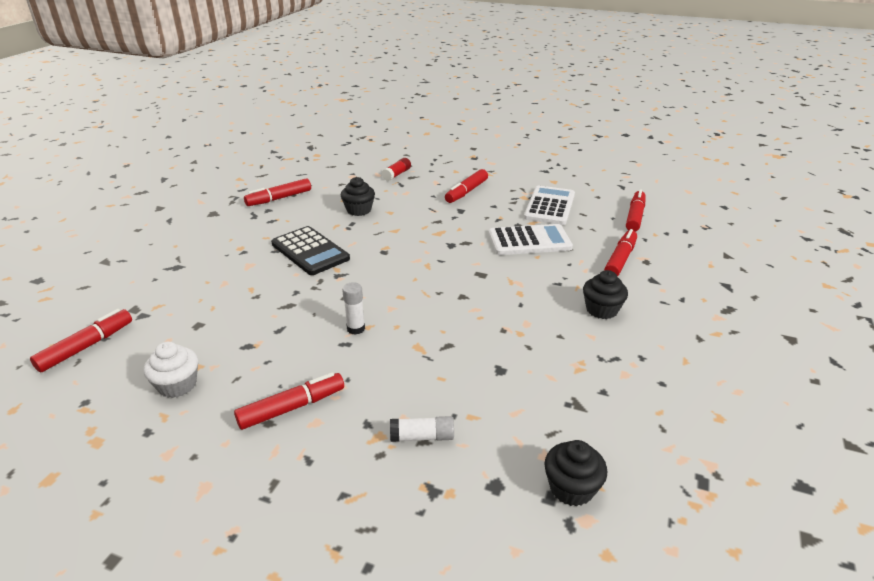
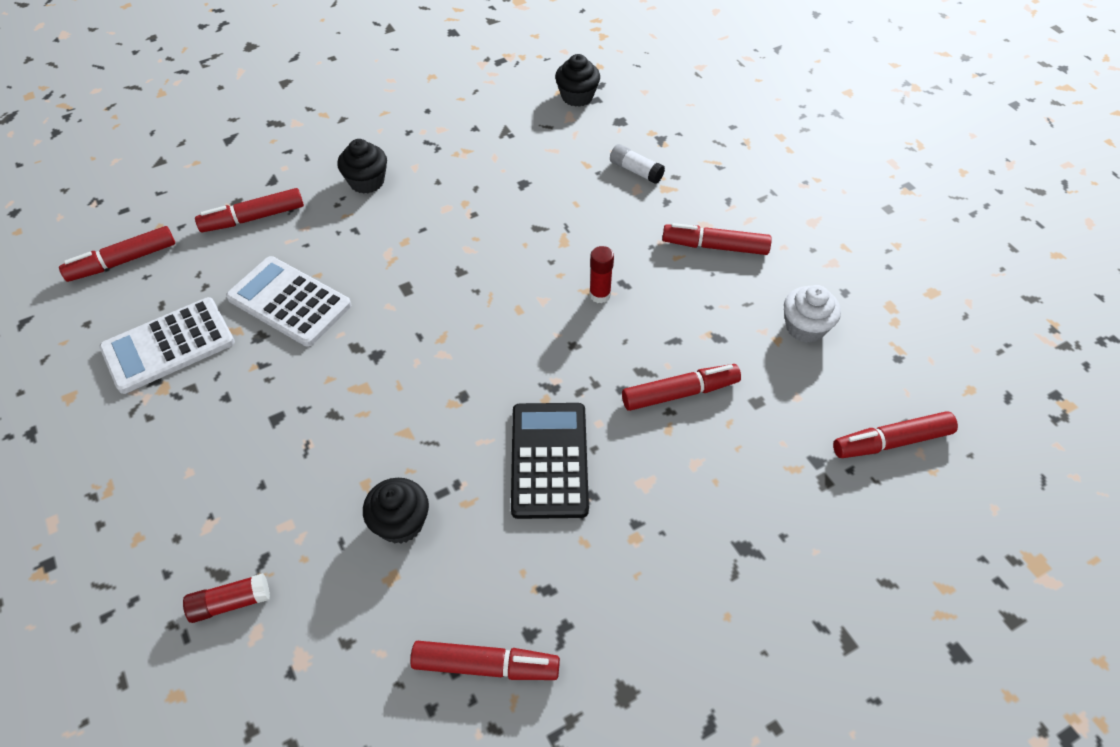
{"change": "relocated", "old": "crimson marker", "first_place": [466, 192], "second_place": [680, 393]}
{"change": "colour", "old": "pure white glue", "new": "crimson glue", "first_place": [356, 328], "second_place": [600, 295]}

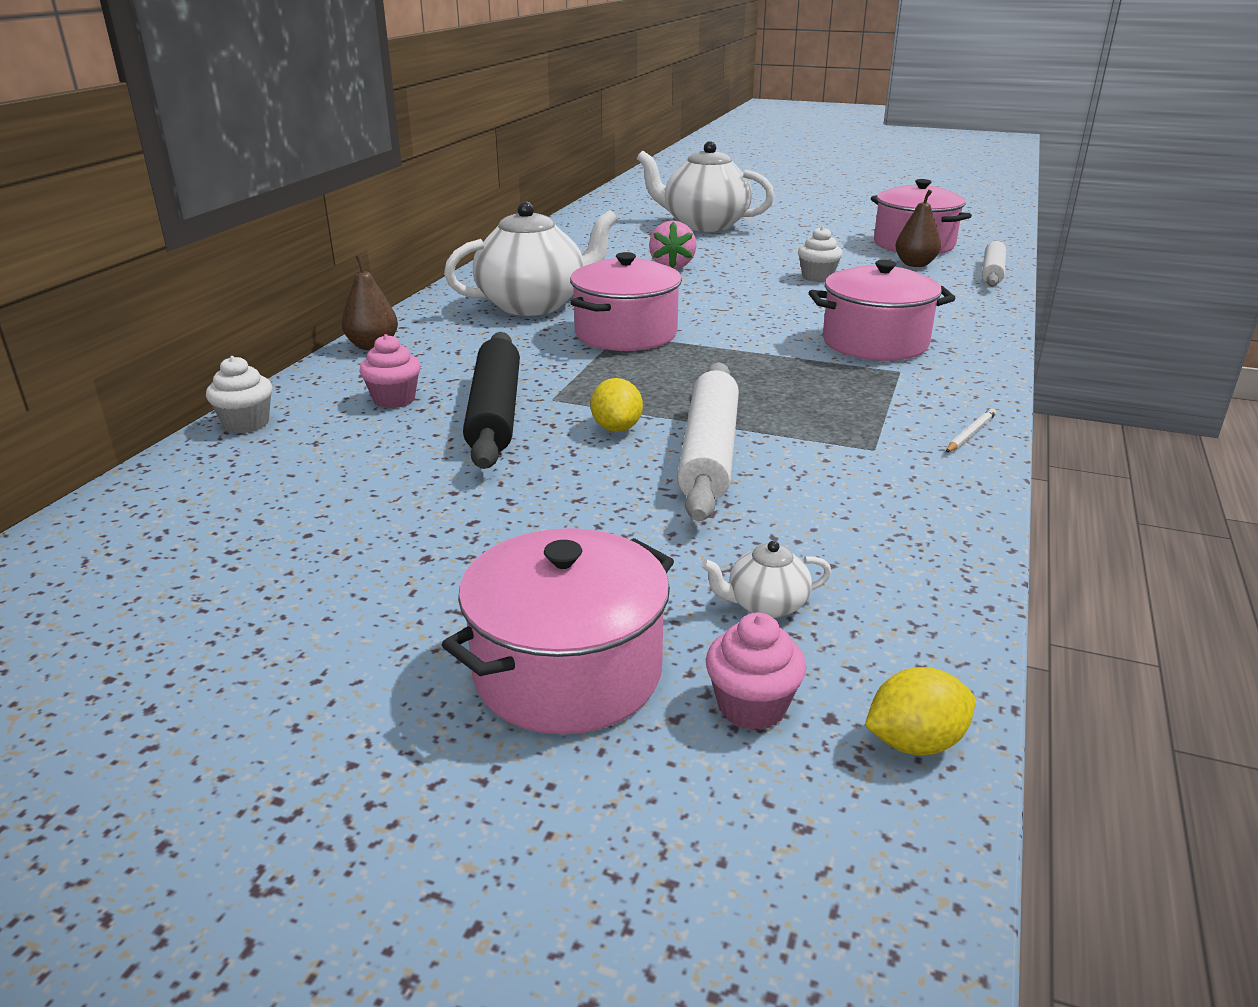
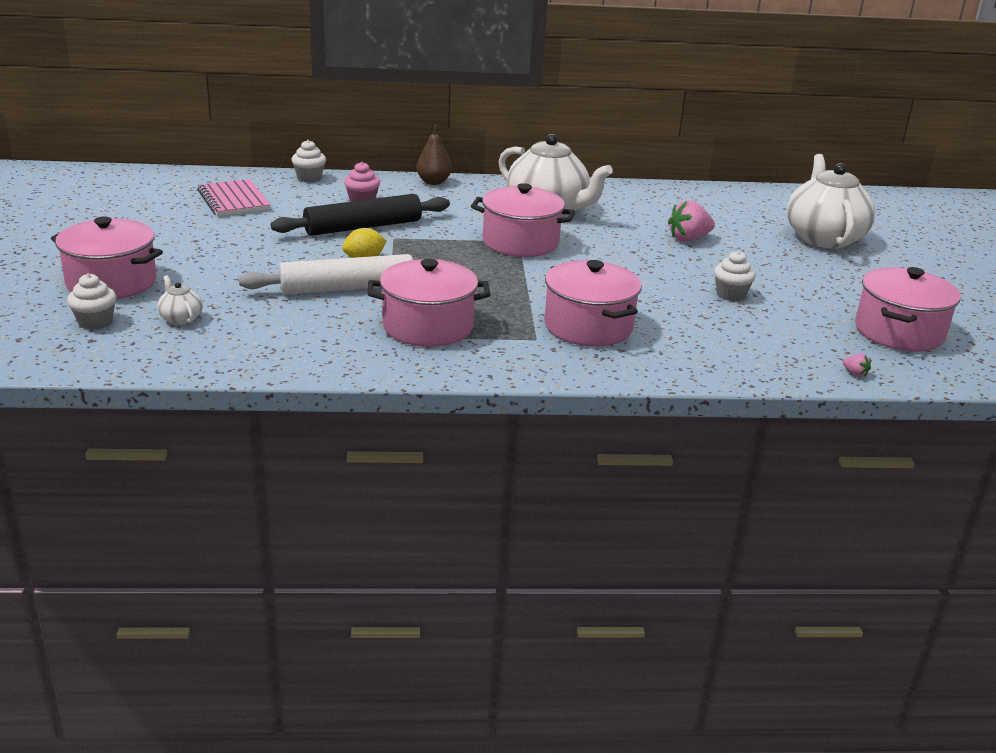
{"change": "missing", "old": "russet pear", "first_place": [915, 264]}
{"change": "exchanged", "old": "pure white rolling pin", "new": "rosy strawberry", "first_place": [992, 272], "second_place": [855, 374]}
{"change": "missing", "old": "pure white lead pencil", "first_place": [970, 434]}
{"change": "colour", "old": "rosy fairy cake", "new": "pure white fairy cake", "first_place": [752, 706], "second_place": [95, 322]}
{"change": "missing", "old": "bright yellow lemon", "first_place": [914, 742]}
{"change": "appeared", "new": "rosy notebook", "second_place": [233, 200]}
{"change": "appeared", "new": "rosy pot", "second_place": [428, 326]}

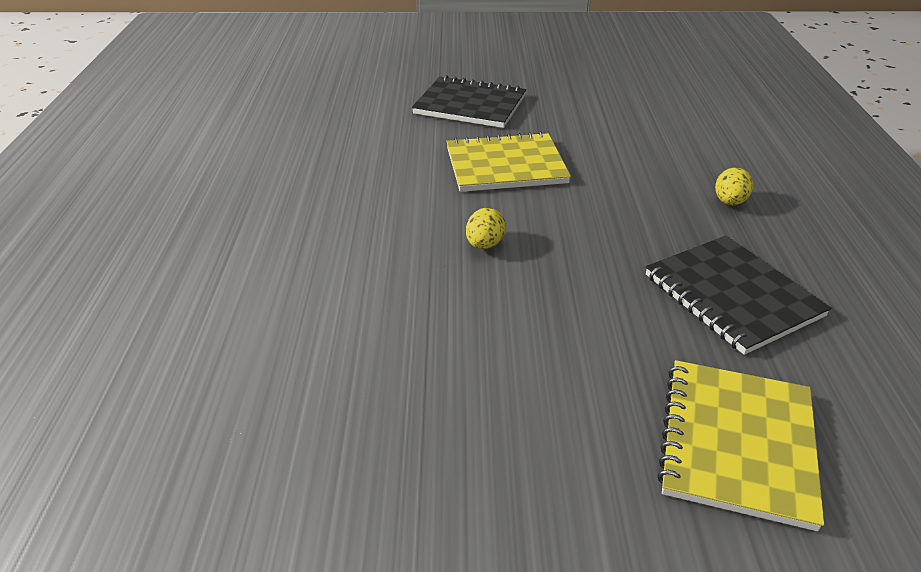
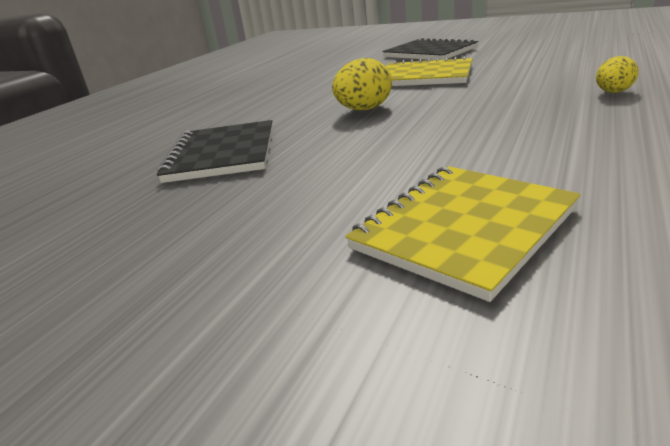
{"change": "size", "old": "bright yellow egg", "first_place": [484, 245], "second_place": [364, 110], "factor": 1.58}
{"change": "relocated", "old": "jet-black notebook", "first_place": [732, 296], "second_place": [222, 154]}

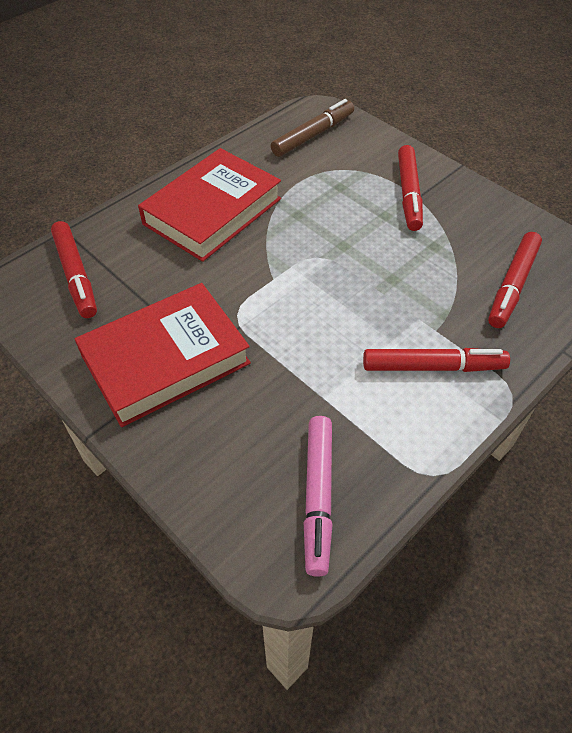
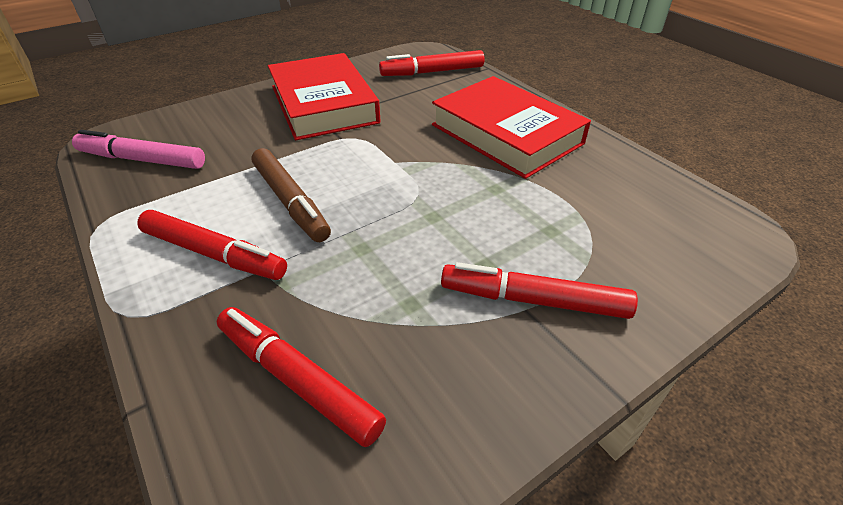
{"change": "relocated", "old": "russet marker", "first_place": [313, 135], "second_place": [290, 202]}
{"change": "spun", "old": "crimson marker", "first_place": [433, 367], "second_place": [214, 254], "degrees": -75}

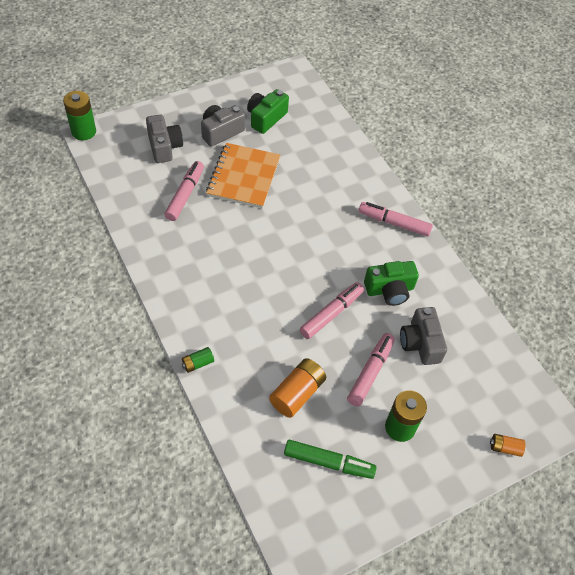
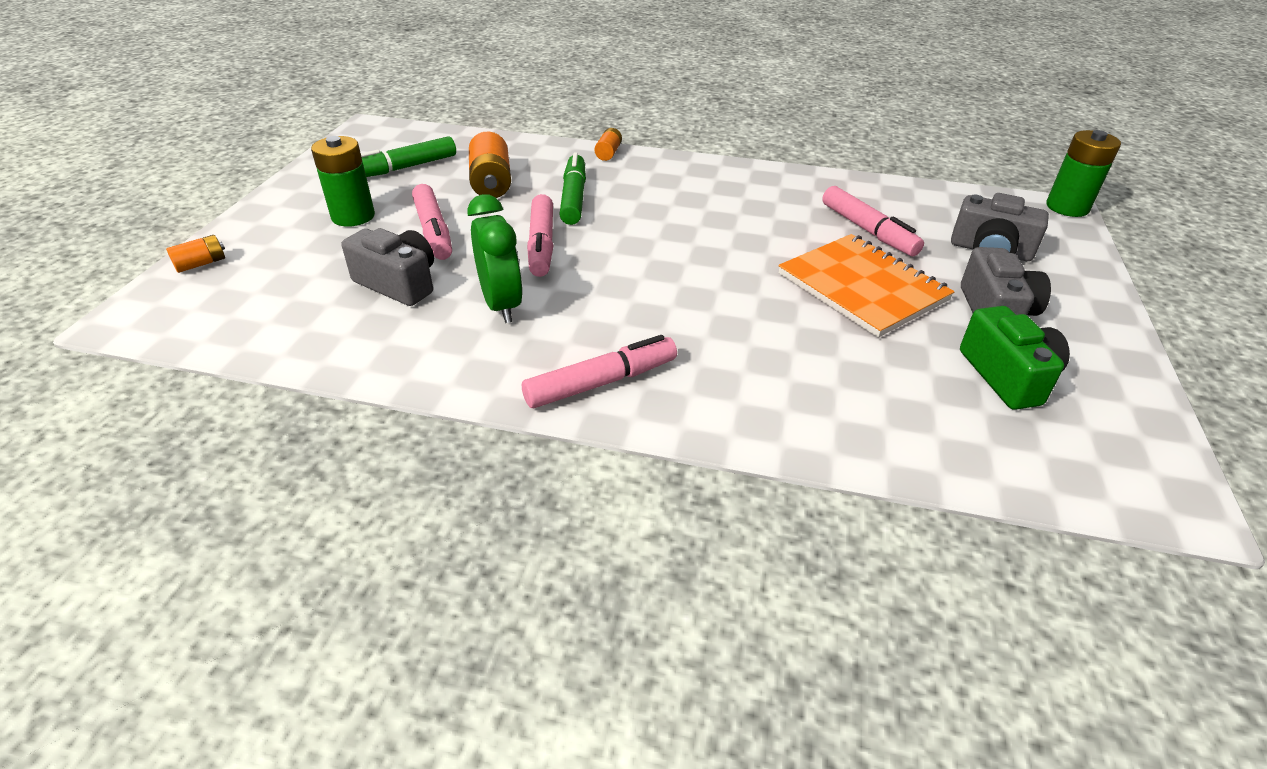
{"change": "exchanged", "old": "emerald compact camera", "new": "emerald alarm clock", "first_place": [389, 290], "second_place": [501, 305]}
{"change": "colour", "old": "emerald battery", "new": "orange-coloured battery", "first_place": [198, 363], "second_place": [608, 153]}
{"change": "appeared", "new": "emerald marker", "second_place": [573, 198]}

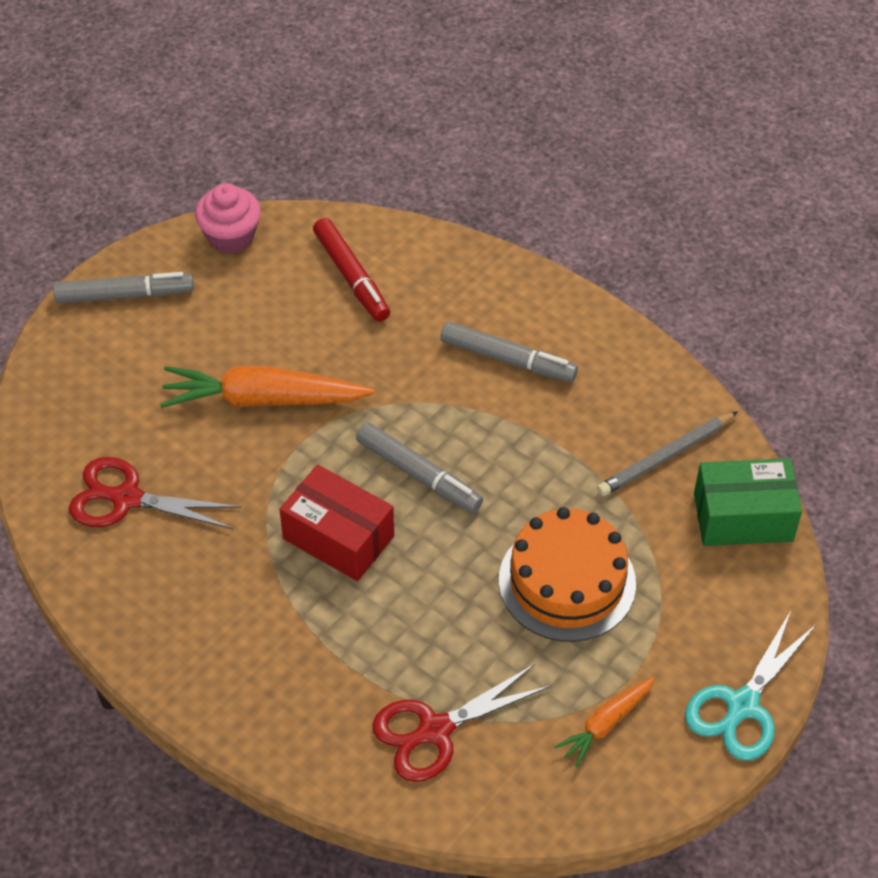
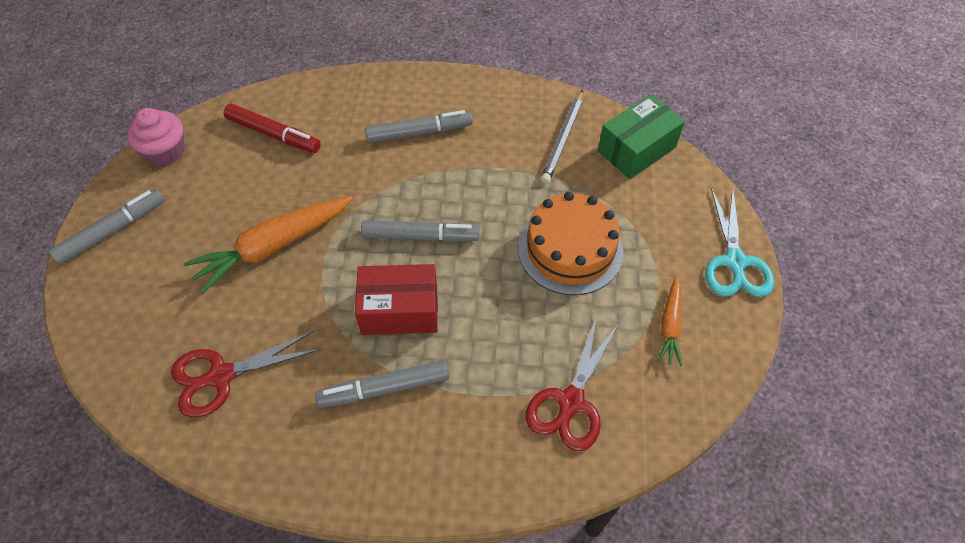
{"change": "appeared", "new": "grey marker", "second_place": [385, 388]}

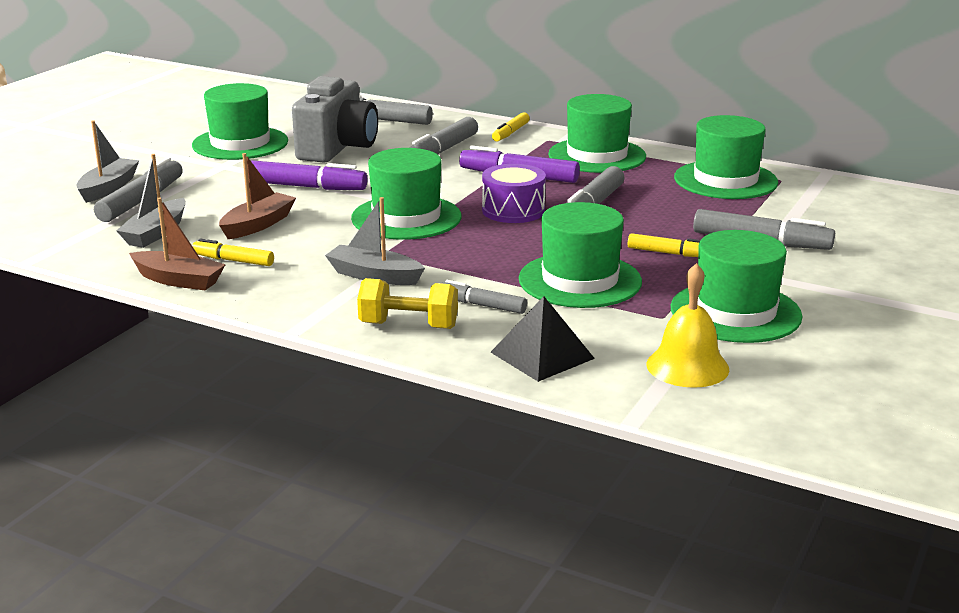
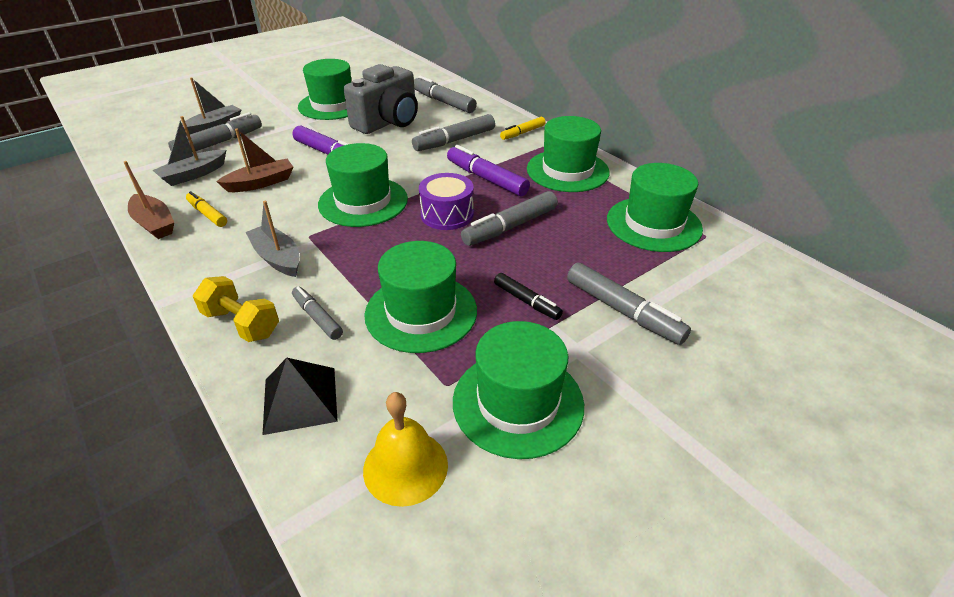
{"change": "colour", "old": "bright yellow marker", "new": "jet-black marker", "first_place": [669, 253], "second_place": [526, 301]}

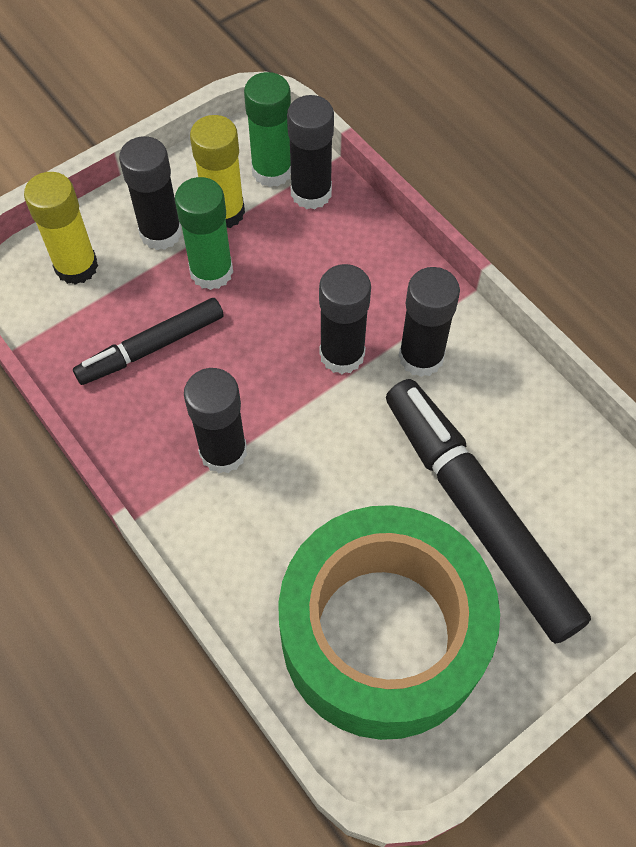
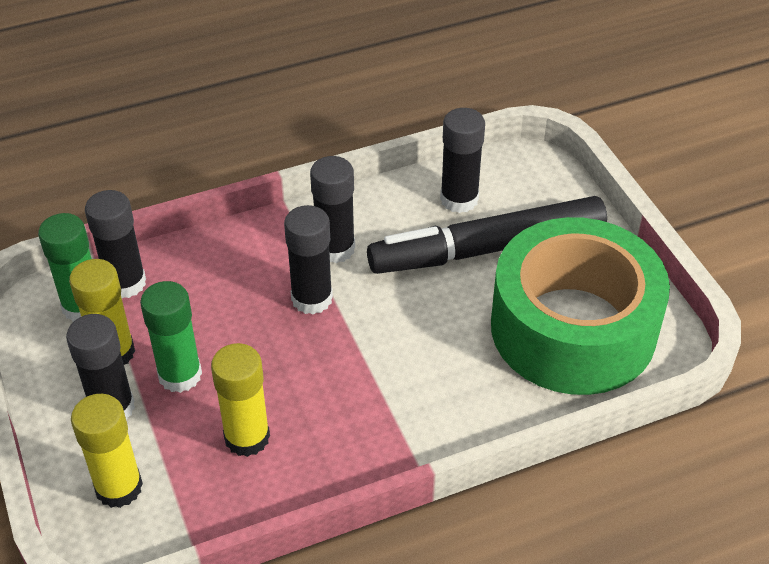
{"change": "exchanged", "old": "jet-black marker", "new": "bright yellow glue", "first_place": [151, 348], "second_place": [247, 437]}
{"change": "relocated", "old": "jet-black glue", "first_place": [223, 452], "second_place": [459, 199]}

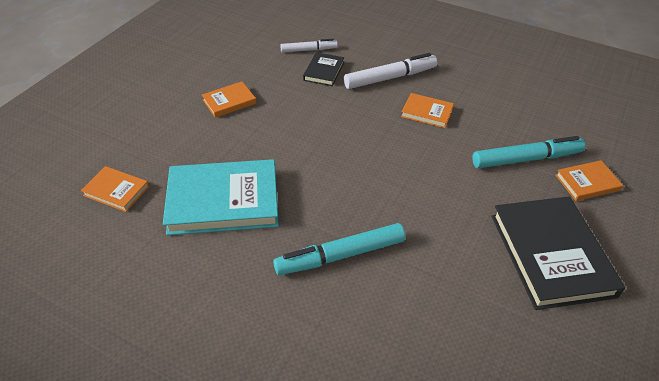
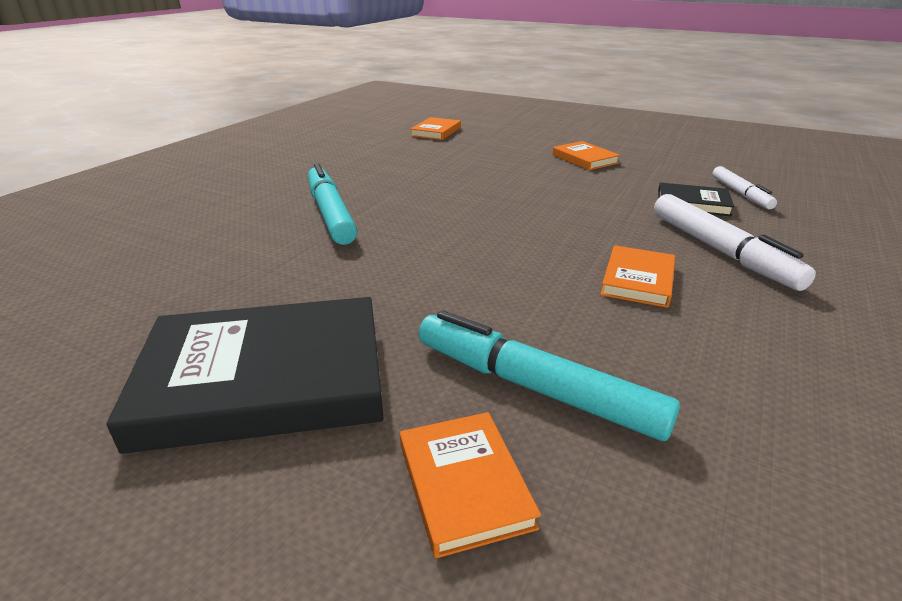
{"change": "spun", "old": "turquoise marker", "first_place": [526, 159], "second_place": [535, 387], "degrees": 135}
{"change": "missing", "old": "turquoise book", "first_place": [223, 201]}

